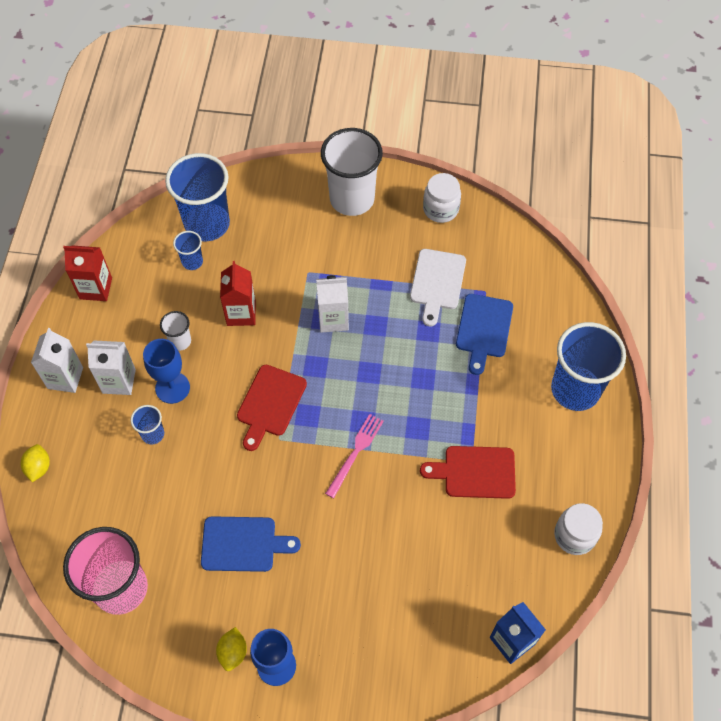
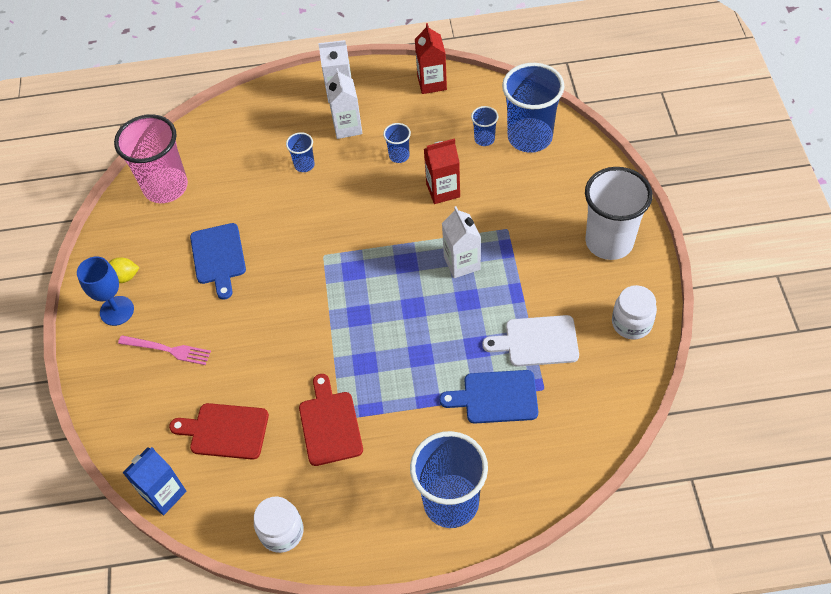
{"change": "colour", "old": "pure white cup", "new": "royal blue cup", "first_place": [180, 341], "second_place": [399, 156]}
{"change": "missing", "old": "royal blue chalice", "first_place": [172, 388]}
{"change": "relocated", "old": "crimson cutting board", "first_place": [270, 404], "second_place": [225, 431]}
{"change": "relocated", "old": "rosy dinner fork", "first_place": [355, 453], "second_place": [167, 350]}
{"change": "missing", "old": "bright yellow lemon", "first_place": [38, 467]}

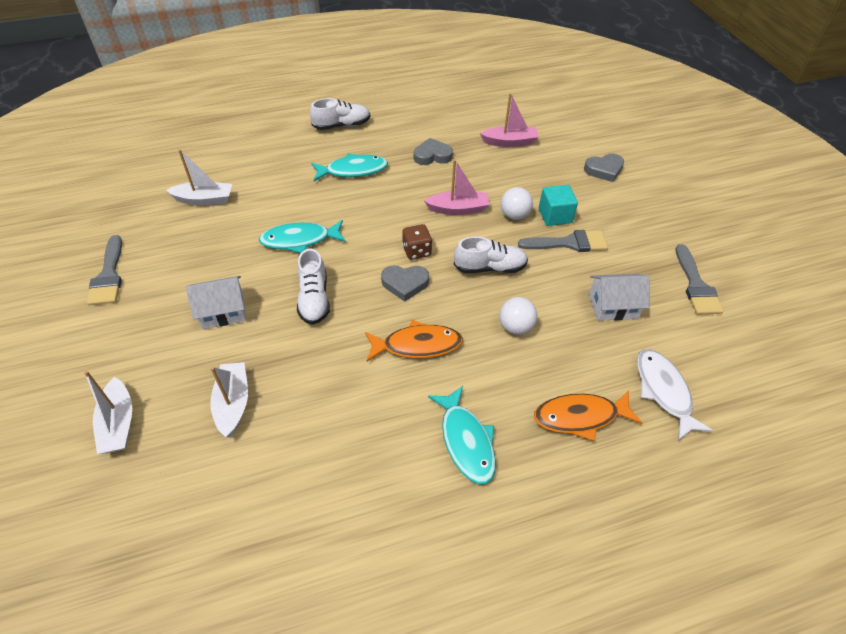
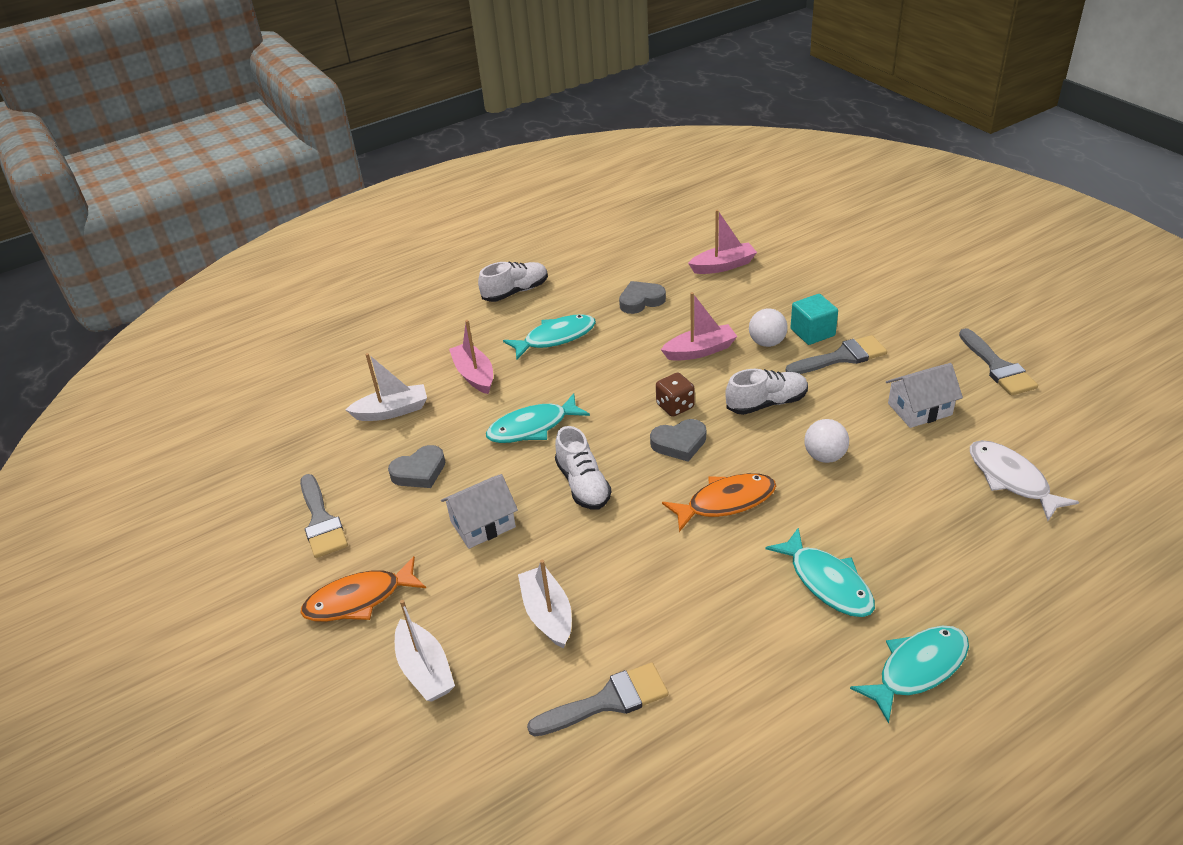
{"change": "relocated", "old": "grey heart shape", "first_place": [604, 170], "second_place": [419, 472]}
{"change": "relocated", "old": "orange-coloured fish figure", "first_place": [580, 417], "second_place": [359, 599]}
{"change": "appeared", "new": "rosy toy boat", "second_place": [474, 375]}
{"change": "appeared", "new": "turquoise fish figure", "second_place": [917, 669]}
{"change": "appeared", "new": "grey brush", "second_place": [608, 701]}

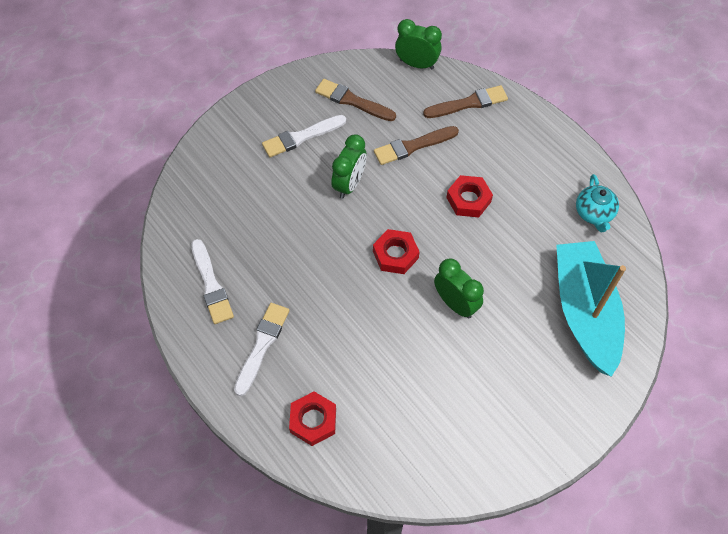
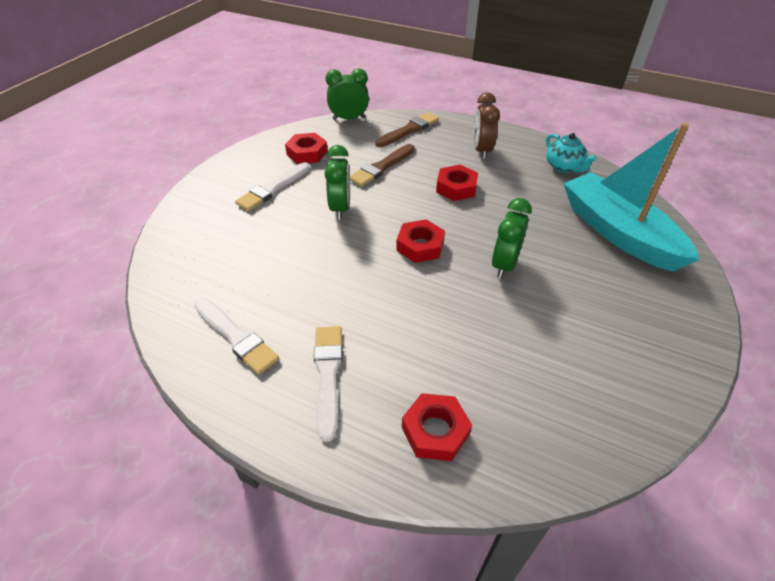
{"change": "exchanged", "old": "russet brush", "new": "crimson nut", "first_place": [352, 101], "second_place": [307, 153]}
{"change": "spun", "old": "emerald alarm clock", "first_place": [455, 304], "second_place": [504, 265], "degrees": -90}
{"change": "appeared", "new": "russet alarm clock", "second_place": [481, 150]}

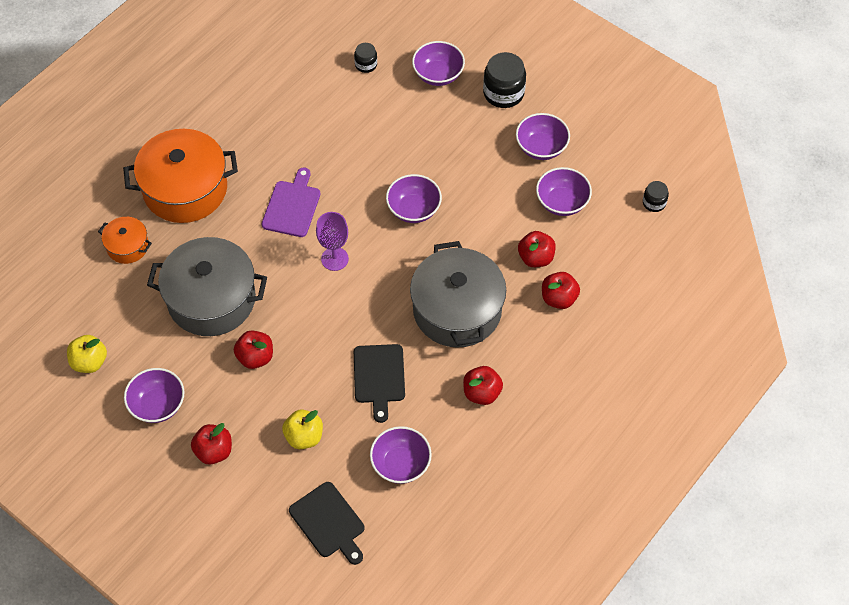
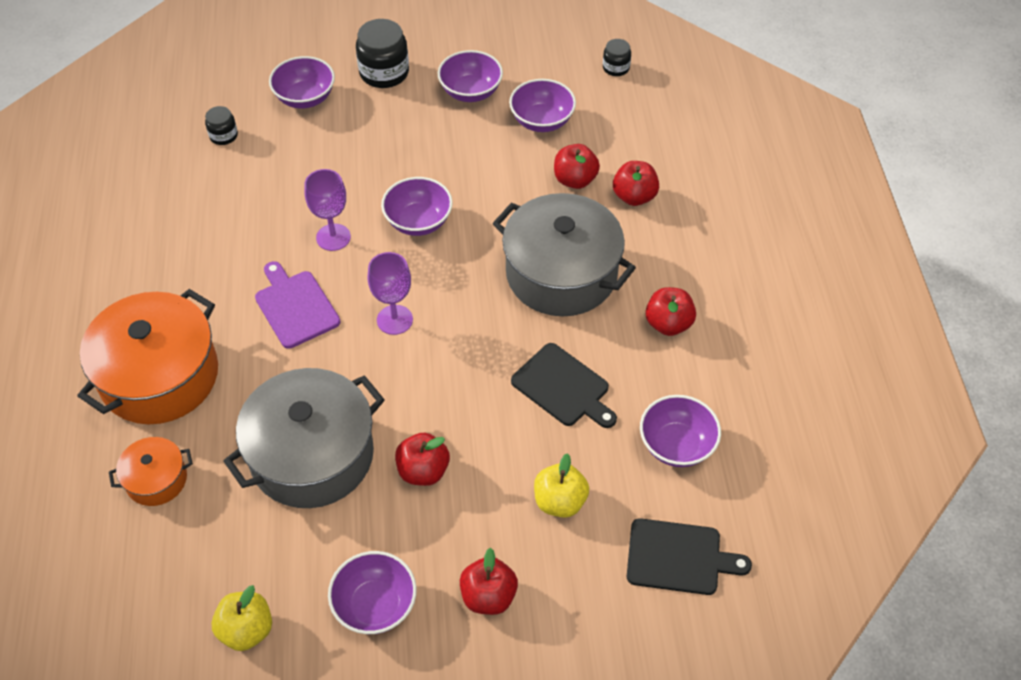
{"change": "appeared", "new": "royal purple chalice", "second_place": [333, 237]}

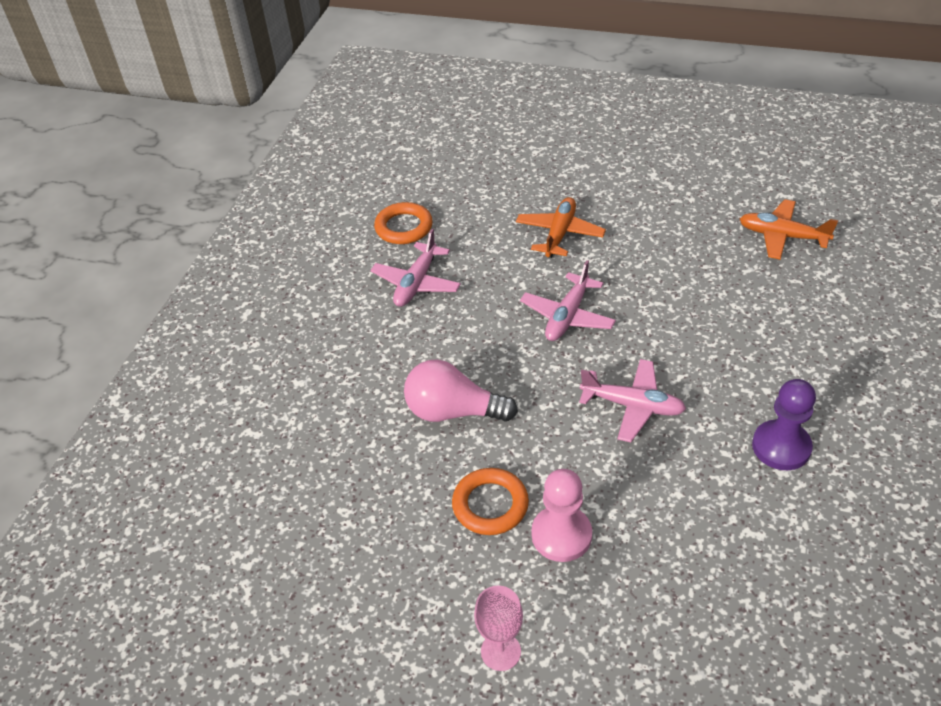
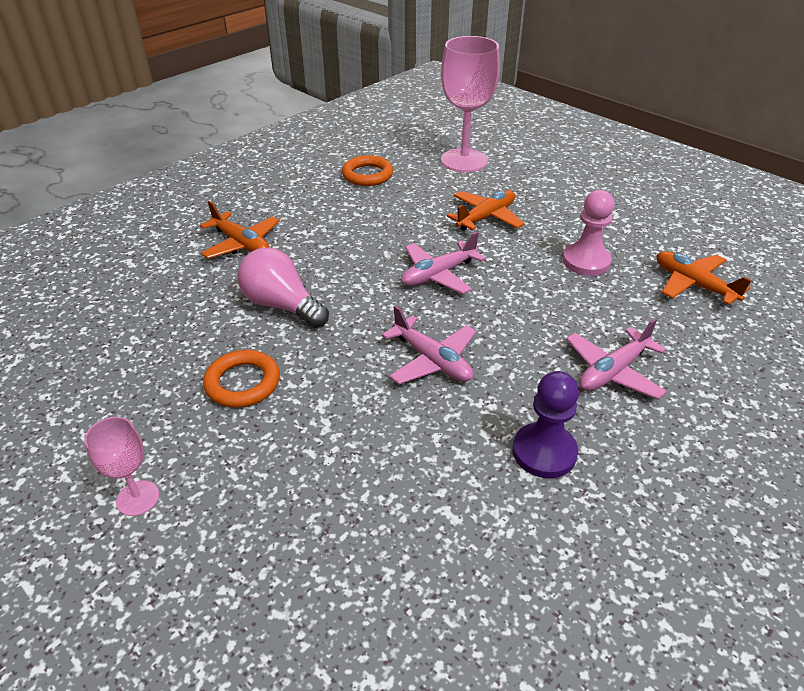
{"change": "relocated", "old": "rosy plane", "first_place": [416, 283], "second_place": [613, 371]}
{"change": "relocated", "old": "rosy game pawn", "first_place": [561, 535], "second_place": [586, 261]}
{"change": "appeared", "new": "rosy chalice", "second_place": [464, 160]}
{"change": "appeared", "new": "orange-coloured plane", "second_place": [241, 244]}

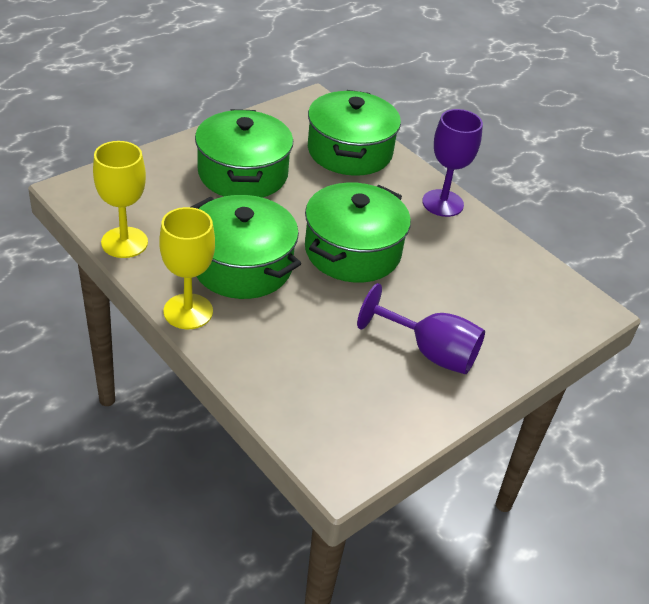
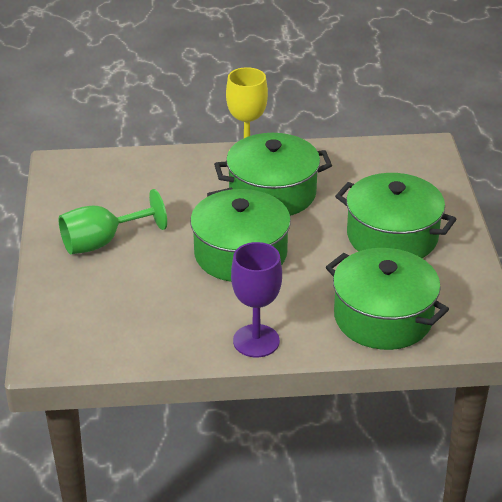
{"change": "missing", "old": "bright yellow chalice", "first_place": [124, 242]}
{"change": "colour", "old": "royal purple chalice", "new": "emerald chalice", "first_place": [430, 352], "second_place": [102, 242]}

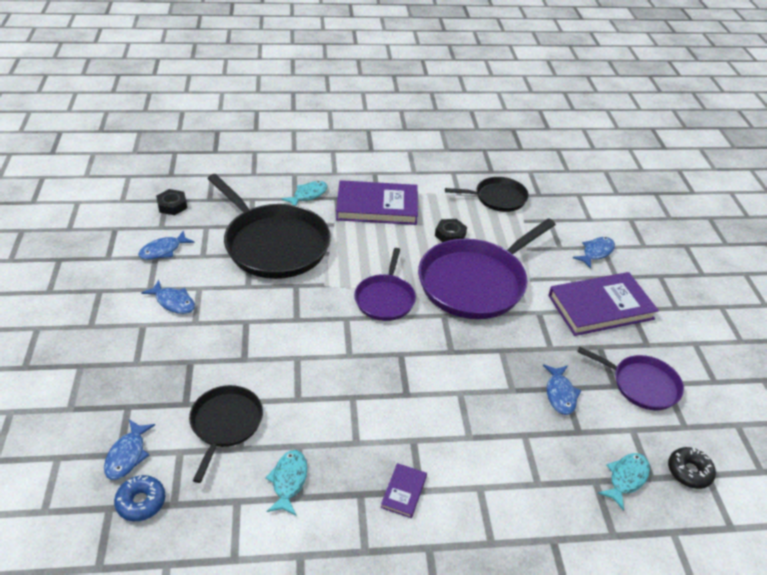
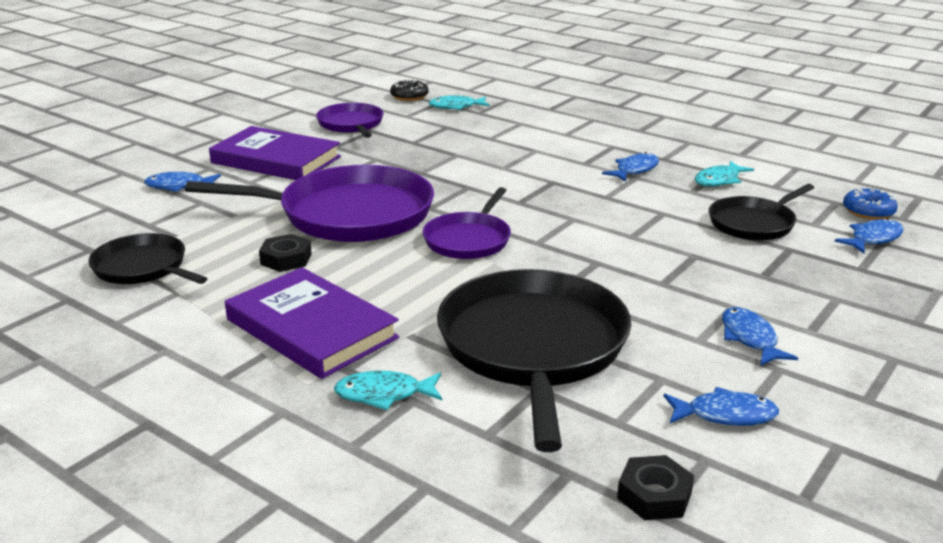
{"change": "spun", "old": "royal purple frying pan", "first_place": [385, 298], "second_place": [469, 239], "degrees": 150}
{"change": "relocated", "old": "royal blue fish figure", "first_place": [560, 394], "second_place": [634, 170]}
{"change": "missing", "old": "royal purple book", "first_place": [404, 492]}

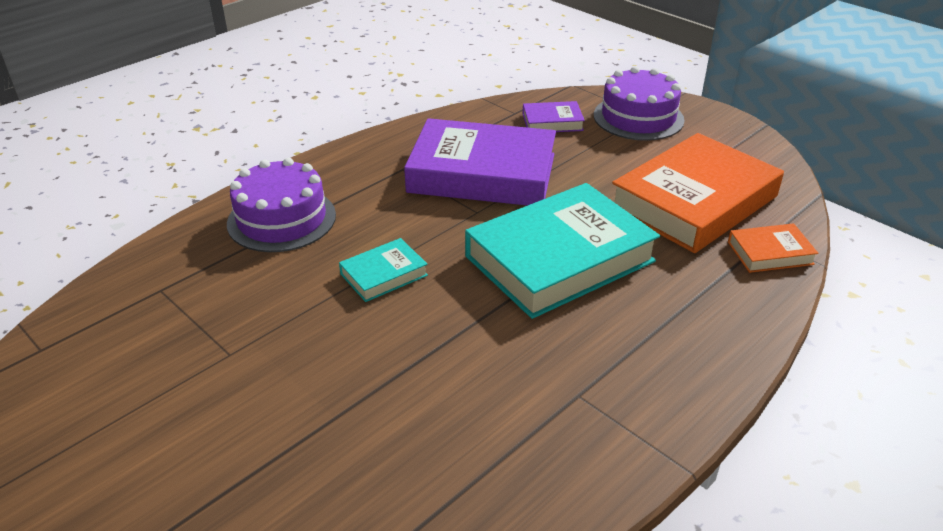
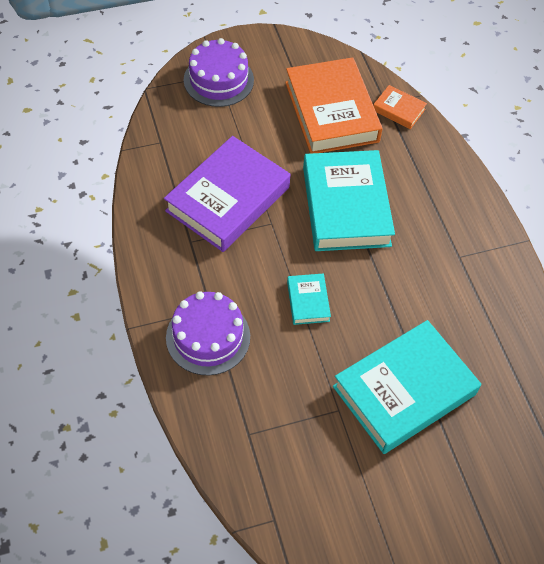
{"change": "missing", "old": "royal purple book", "first_place": [552, 122]}
{"change": "spun", "old": "orange-coloured book", "first_place": [770, 253], "second_place": [398, 110], "degrees": -75}
{"change": "appeared", "new": "turquoise book", "second_place": [404, 390]}

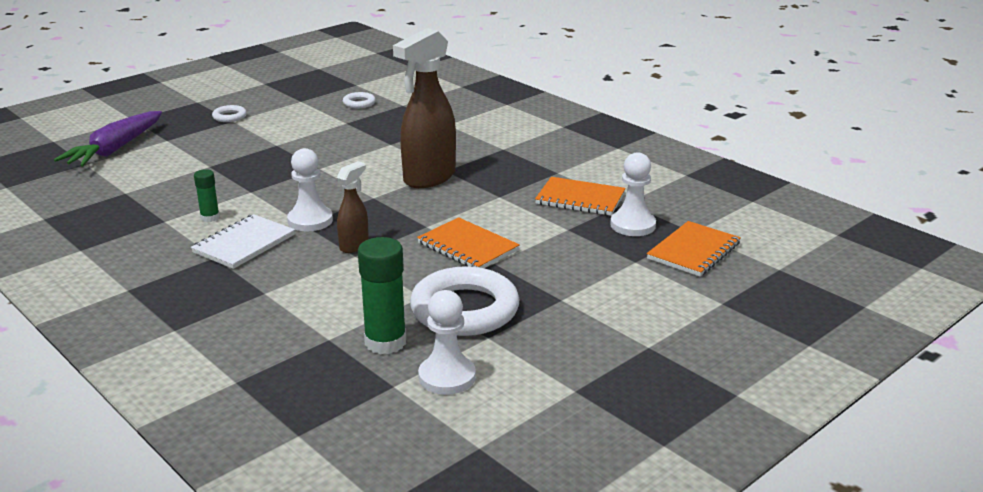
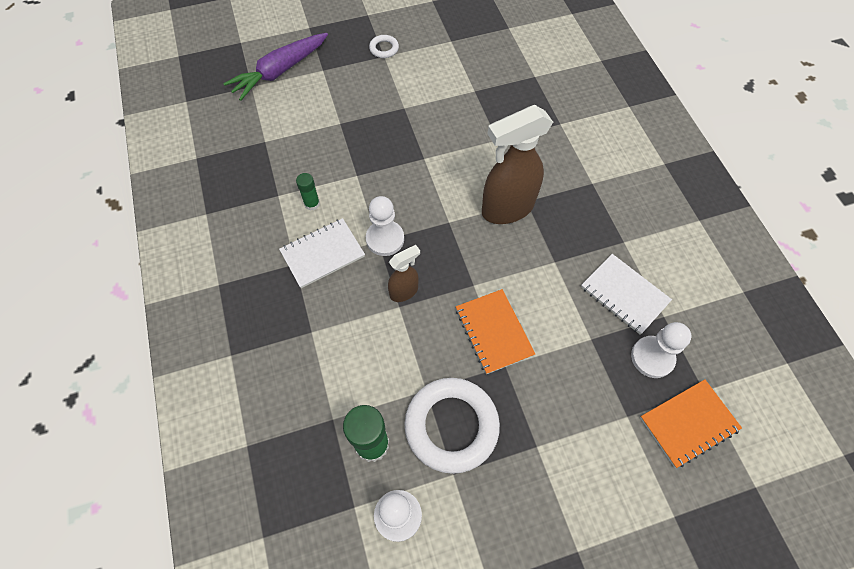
{"change": "missing", "old": "pure white torus", "first_place": [359, 103]}
{"change": "colour", "old": "orange-coloured notebook", "new": "pure white notebook", "first_place": [580, 199], "second_place": [624, 295]}

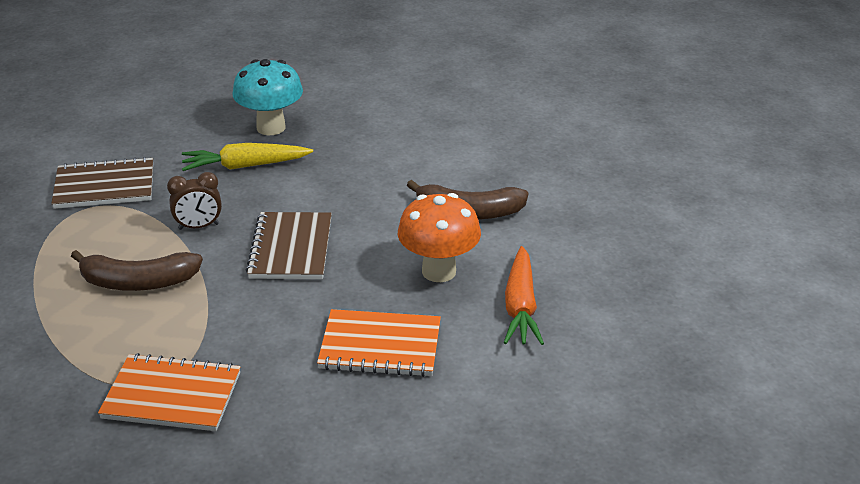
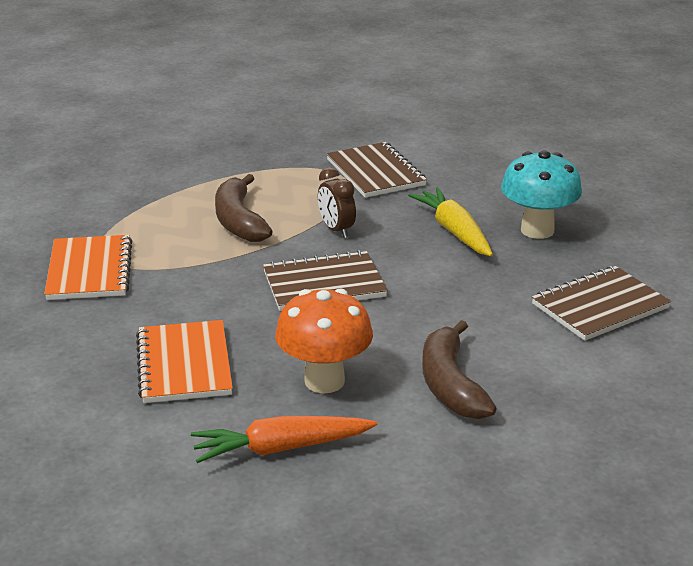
{"change": "appeared", "new": "russet notebook", "second_place": [600, 306]}

